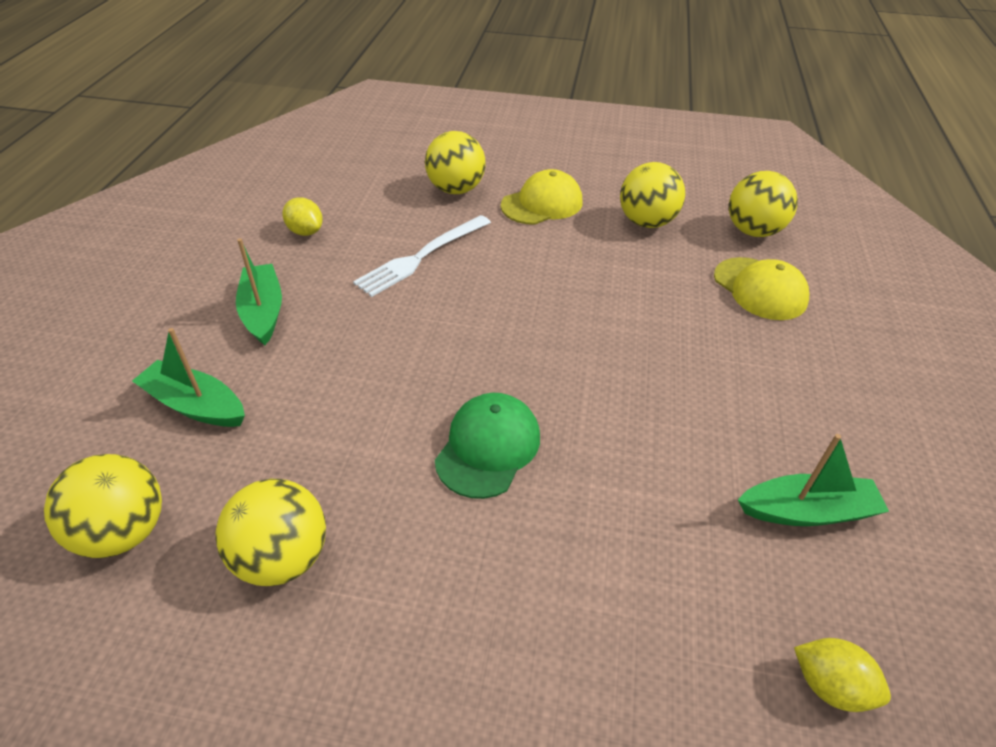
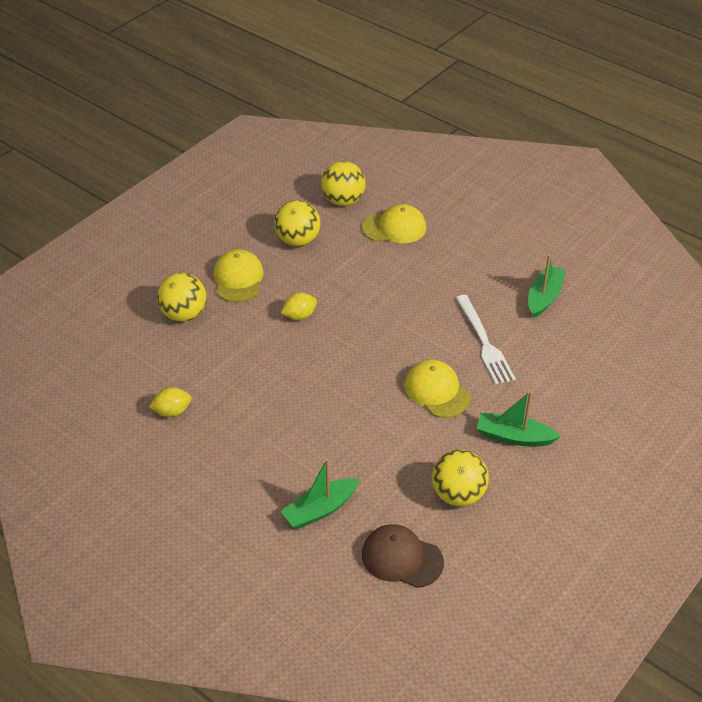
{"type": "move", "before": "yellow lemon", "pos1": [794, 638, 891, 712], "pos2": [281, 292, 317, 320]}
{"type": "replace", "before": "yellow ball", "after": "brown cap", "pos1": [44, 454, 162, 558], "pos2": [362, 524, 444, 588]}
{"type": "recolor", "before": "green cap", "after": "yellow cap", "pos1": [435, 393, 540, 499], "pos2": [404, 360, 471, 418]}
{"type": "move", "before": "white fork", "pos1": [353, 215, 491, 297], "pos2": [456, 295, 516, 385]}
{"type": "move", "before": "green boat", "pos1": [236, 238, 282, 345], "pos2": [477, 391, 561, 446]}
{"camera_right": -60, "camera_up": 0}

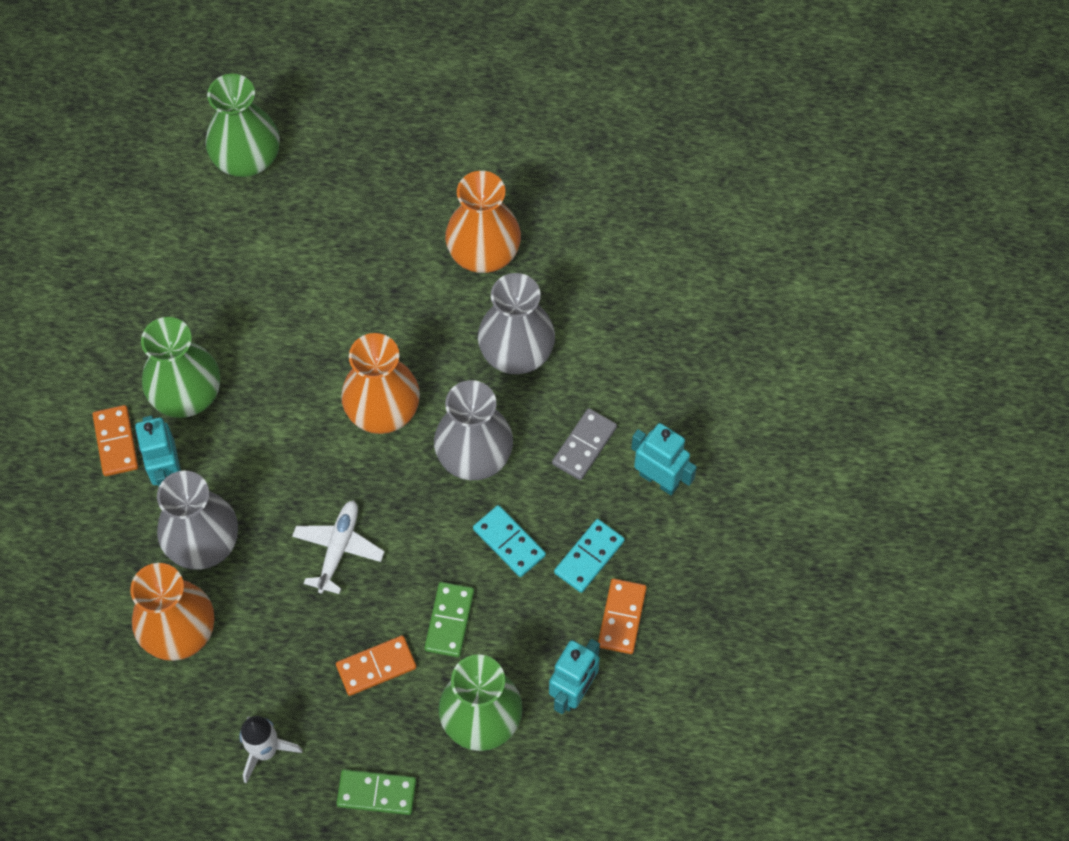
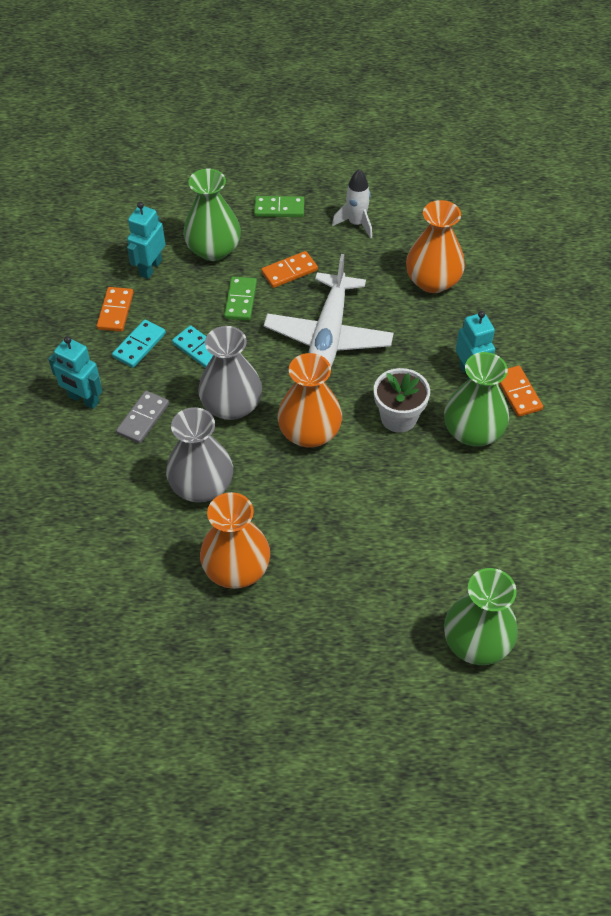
{"type": "resize", "before": "white plane", "pos1": [292, 500, 385, 594], "pos2": [264, 254, 394, 367], "scale": 1.82}
{"type": "insert", "after": "white flower pot", "pos2": [374, 368, 430, 433]}
{"type": "delete", "before": "grey vase", "pos1": [157, 471, 238, 570]}
{"camera_right": 175, "camera_up": -10}

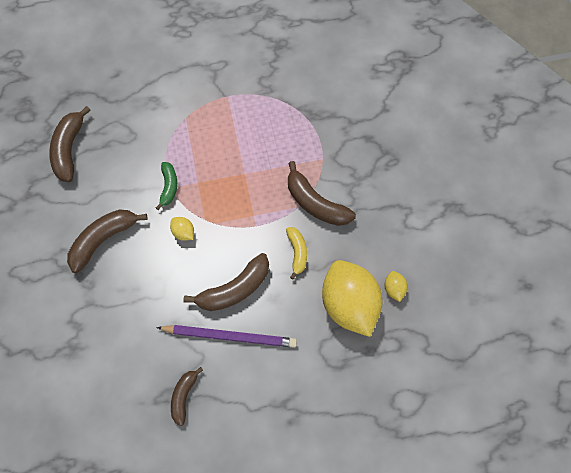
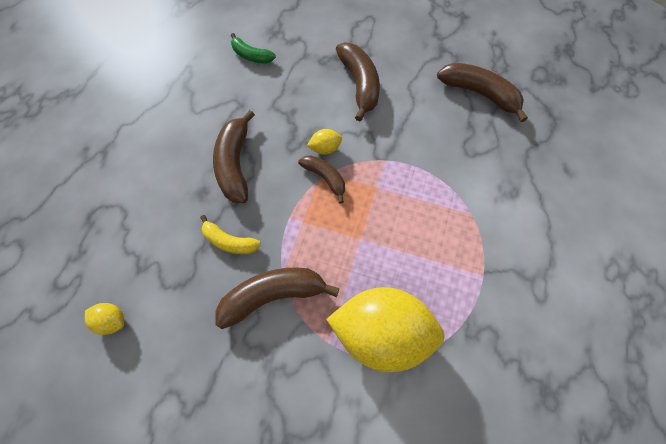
{"type": "move", "before": "green banana", "pos1": [156, 162, 177, 210], "pos2": [231, 33, 276, 64]}
{"type": "move", "before": "brown banana", "pos1": [171, 367, 203, 426], "pos2": [298, 155, 345, 203]}
{"type": "move", "before": "yellow lemon", "pos1": [322, 260, 382, 337], "pos2": [326, 287, 445, 372]}
{"type": "delete", "before": "purple pencil", "pos1": [156, 325, 297, 348]}
{"camera_right": 120, "camera_up": 0}

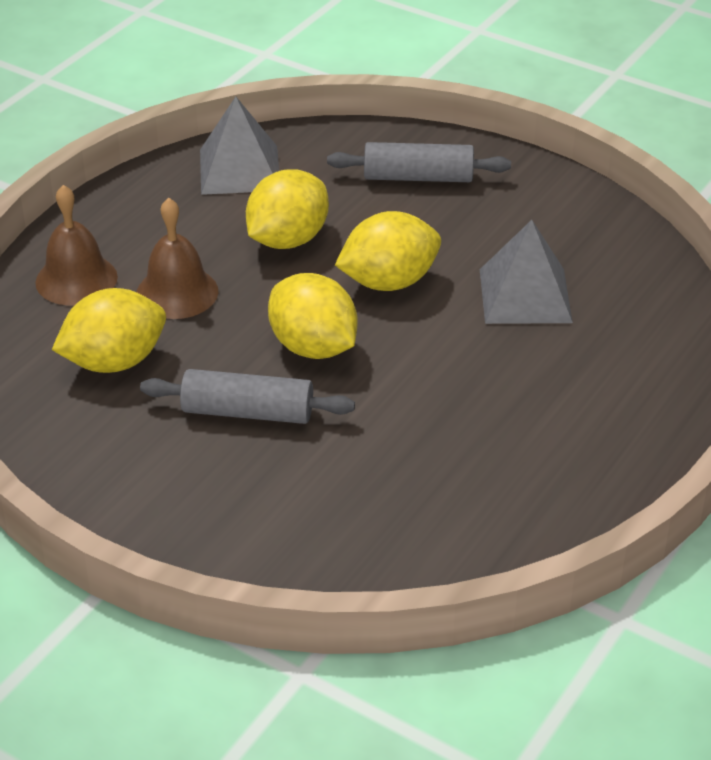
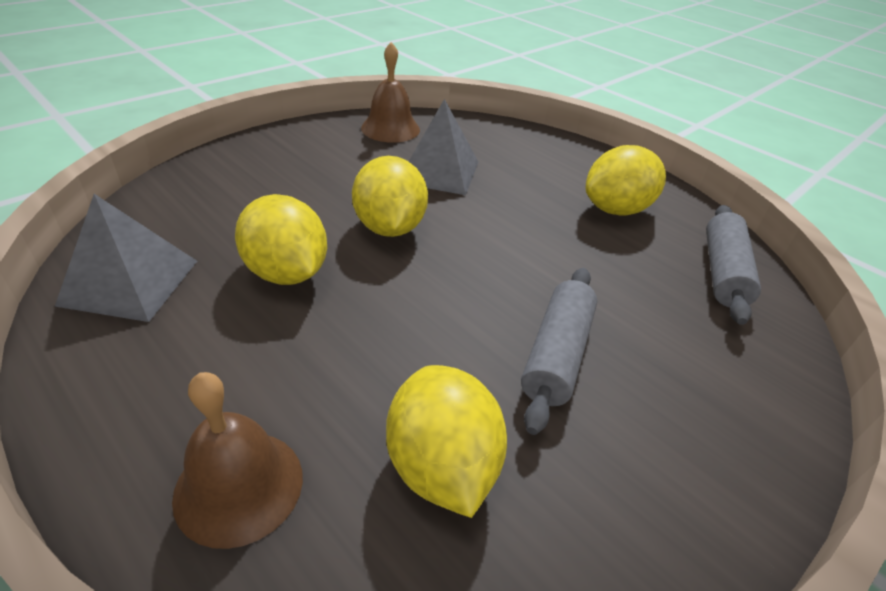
{"type": "move", "before": "brown bell", "pos1": [136, 198, 218, 319], "pos2": [361, 42, 420, 143]}
{"type": "move", "before": "yellow lemon", "pos1": [268, 273, 357, 359], "pos2": [586, 145, 666, 216]}
{"type": "move", "before": "grey rolling pin", "pos1": [327, 142, 511, 182], "pos2": [706, 205, 761, 325]}
{"camera_right": -80, "camera_up": 0}

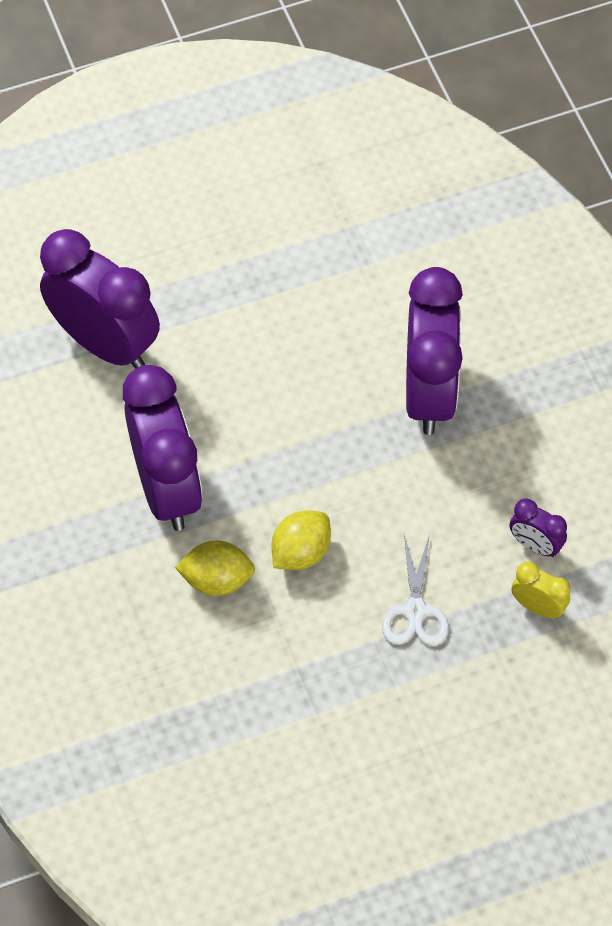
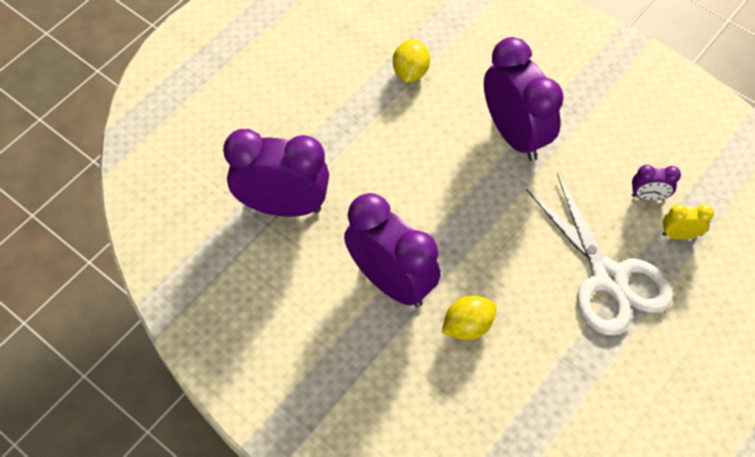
{"type": "move", "before": "yellow lemon", "pos1": [271, 510, 331, 570], "pos2": [393, 39, 430, 83]}
{"type": "resize", "before": "white scissors", "pos1": [382, 534, 449, 646], "pos2": [526, 173, 672, 335], "scale": 1.93}
{"camera_right": -30, "camera_up": 0}

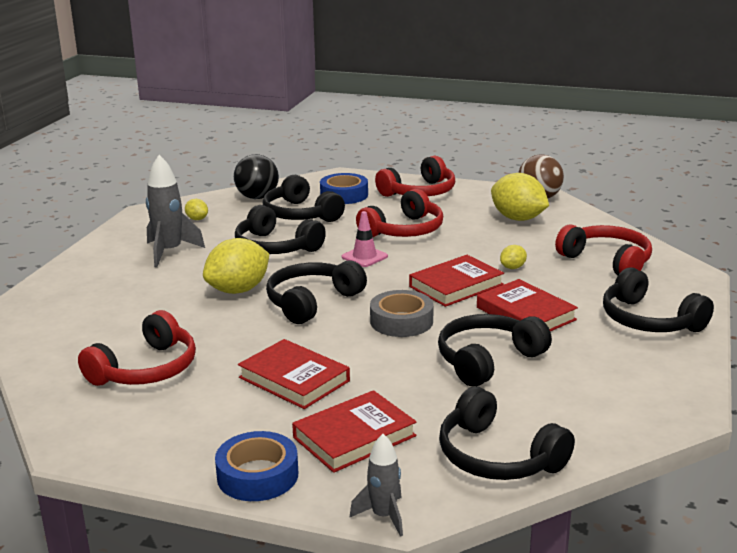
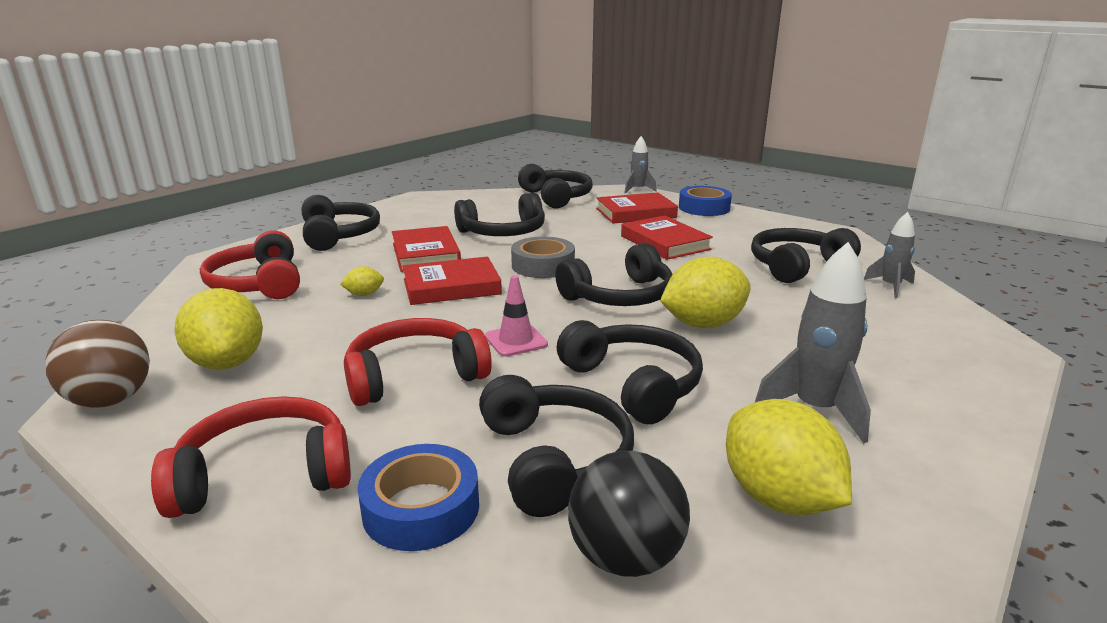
{"type": "resize", "before": "yellow lemon", "pos1": [185, 199, 208, 220], "pos2": [726, 399, 852, 515], "scale": 2.17}
{"type": "recolor", "before": "red headphones", "after": "black headphones", "pos1": [78, 310, 196, 386], "pos2": [751, 228, 861, 283]}
{"type": "insert", "after": "grey rocket", "pos2": [864, 212, 915, 298]}
{"camera_right": -160, "camera_up": 0}

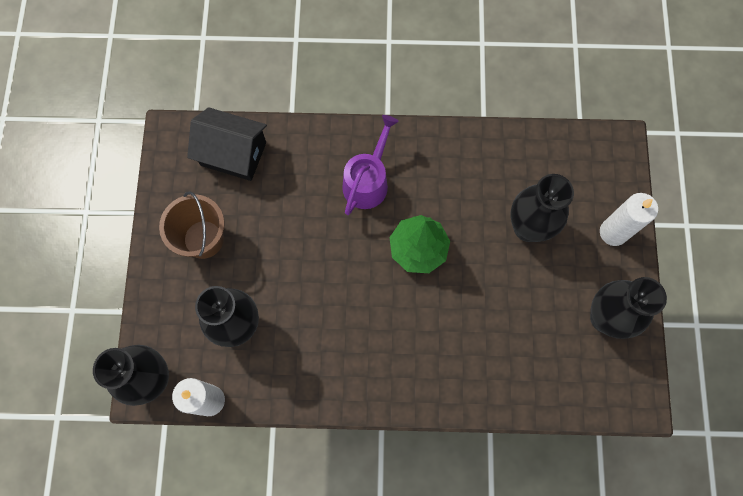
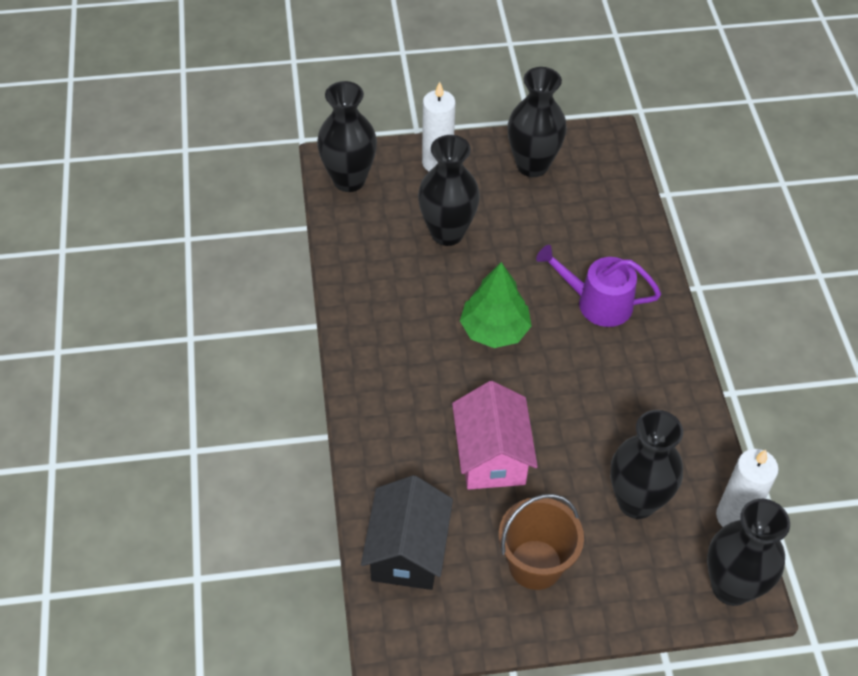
{"type": "insert", "after": "black vase", "pos2": [317, 81, 377, 192]}
{"type": "insert", "after": "pink house", "pos2": [452, 381, 538, 490]}
{"type": "move", "before": "purple watering can", "pos1": [342, 115, 399, 215], "pos2": [536, 245, 661, 327]}
{"camera_right": -100, "camera_up": -20}

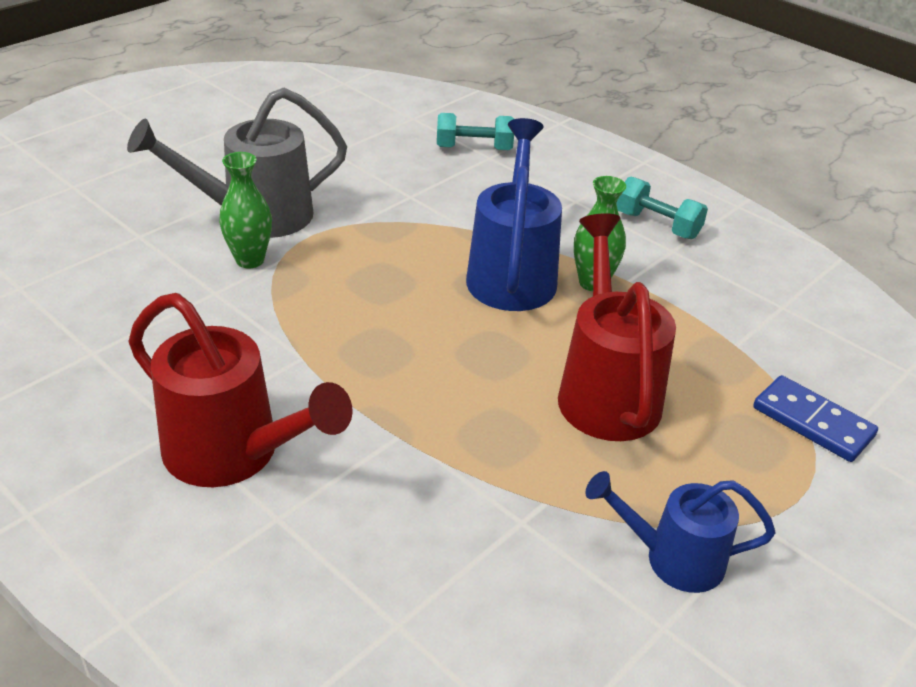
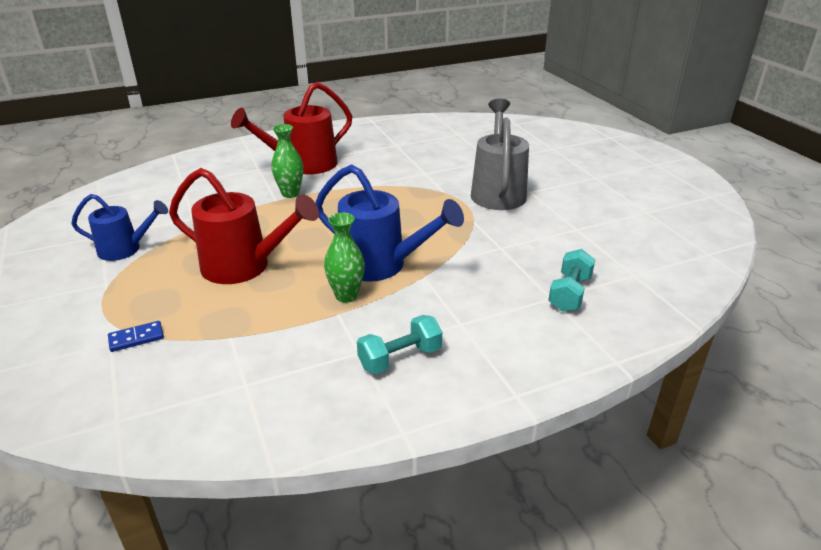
{"type": "rotate", "before": "blue watering can", "pos1": [585, 471, 776, 593], "pos2": [71, 194, 168, 261], "turn": 60}
{"type": "resize", "before": "blue domino", "pos1": [753, 375, 878, 462], "pos2": [108, 321, 164, 352], "scale": 0.63}
{"type": "move", "before": "green vase", "pos1": [219, 152, 272, 268], "pos2": [271, 124, 303, 198]}
{"camera_right": 115, "camera_up": -5}

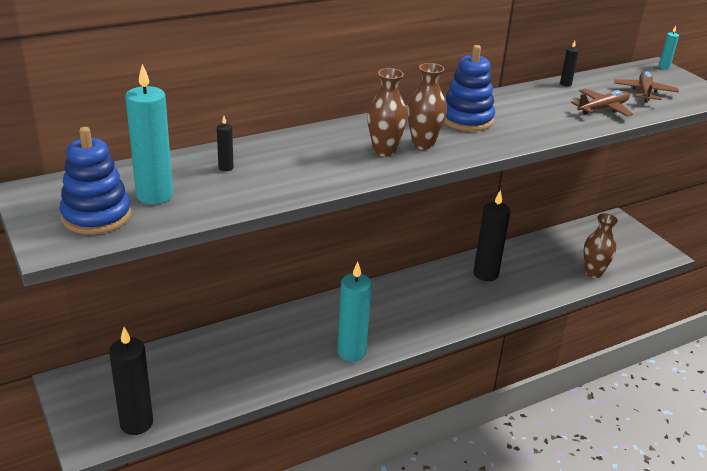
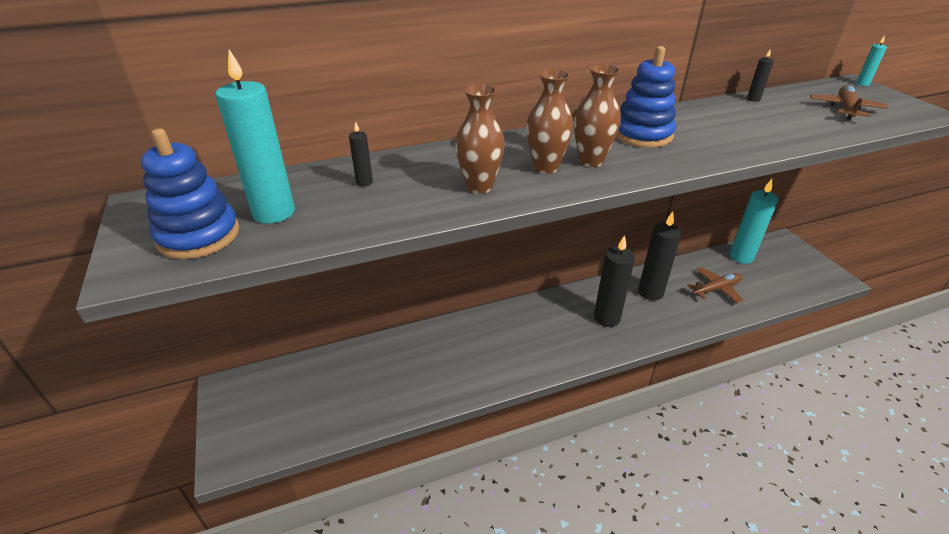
{"type": "move", "before": "brown vase", "pos1": [584, 213, 618, 278], "pos2": [455, 84, 505, 194]}
{"type": "move", "before": "black candle", "pos1": [109, 327, 153, 435], "pos2": [594, 235, 635, 327]}
{"type": "move", "before": "brown plane", "pos1": [571, 89, 633, 116], "pos2": [688, 267, 743, 303]}
{"type": "move", "before": "turquoise candle", "pos1": [337, 262, 372, 362], "pos2": [730, 179, 778, 264]}
{"camera_right": 10, "camera_up": 5}

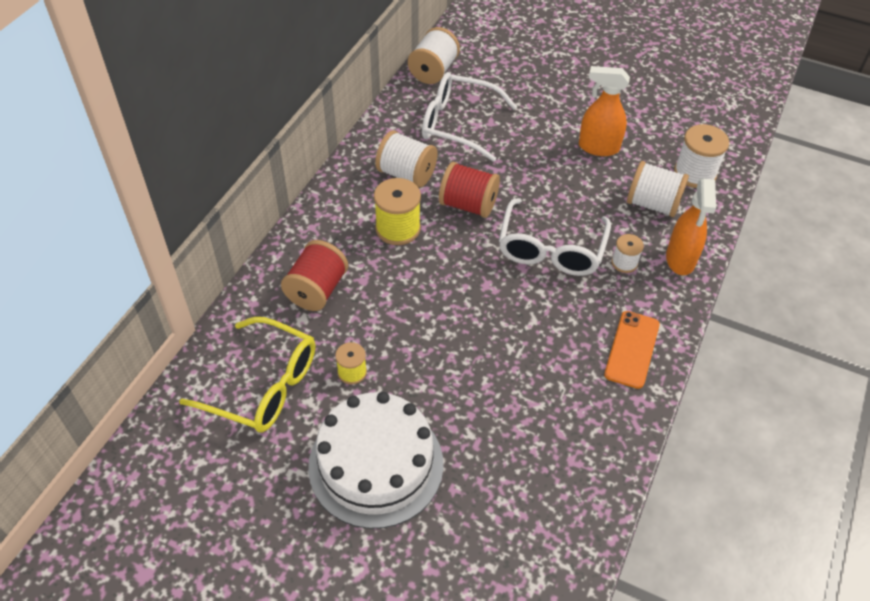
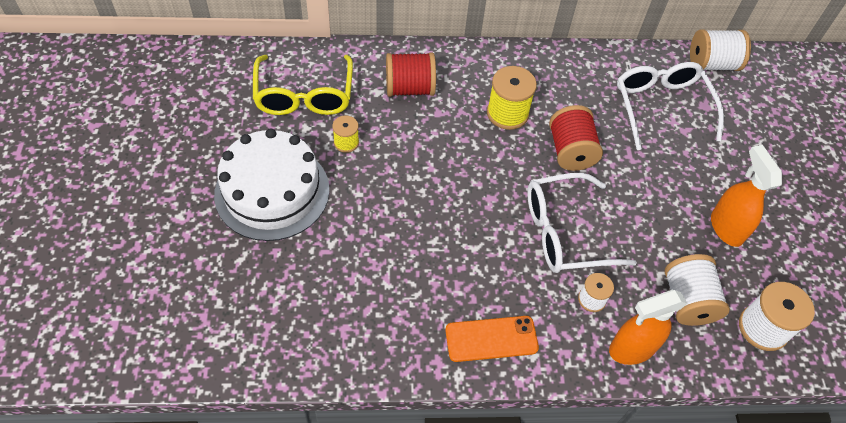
{"type": "delete", "before": "white spool", "pos1": [375, 130, 438, 187]}
{"camera_right": 60, "camera_up": 5}

